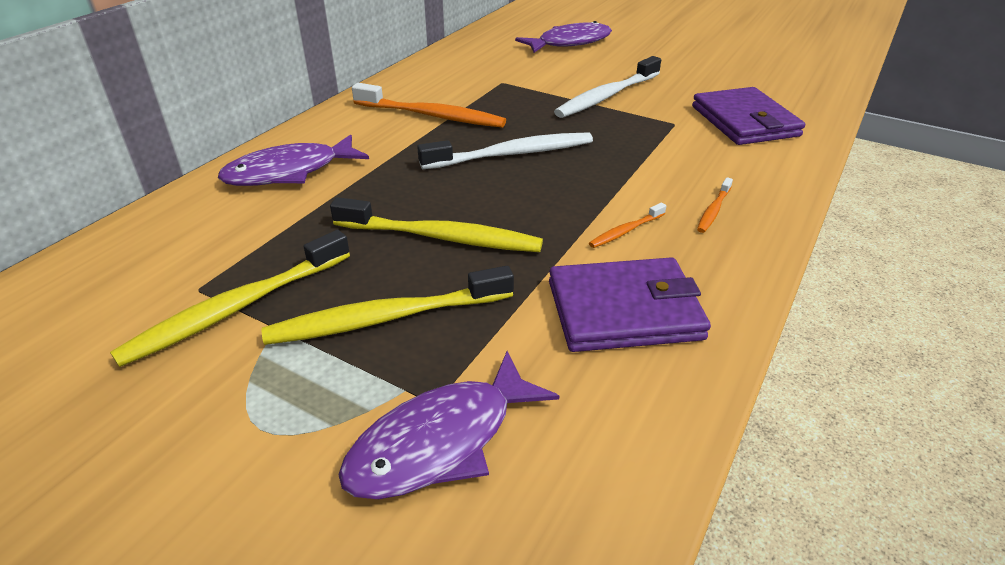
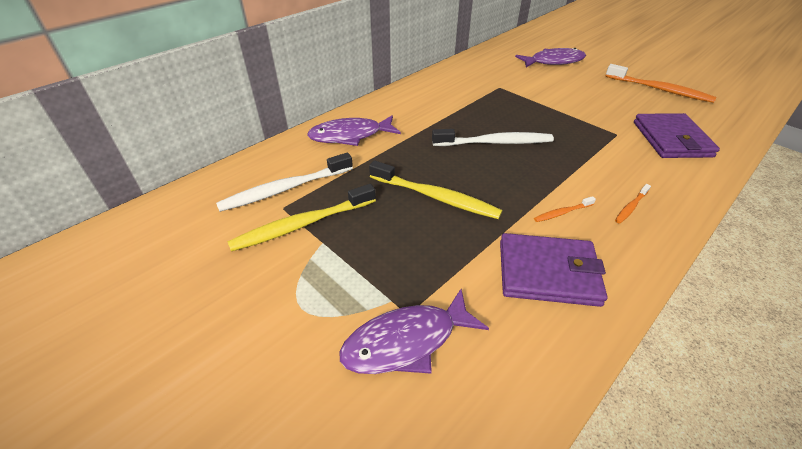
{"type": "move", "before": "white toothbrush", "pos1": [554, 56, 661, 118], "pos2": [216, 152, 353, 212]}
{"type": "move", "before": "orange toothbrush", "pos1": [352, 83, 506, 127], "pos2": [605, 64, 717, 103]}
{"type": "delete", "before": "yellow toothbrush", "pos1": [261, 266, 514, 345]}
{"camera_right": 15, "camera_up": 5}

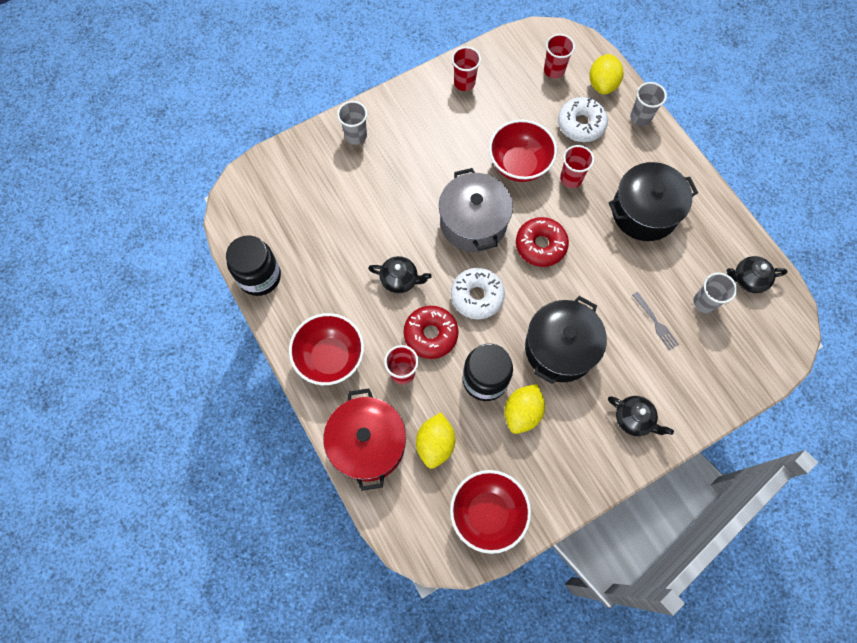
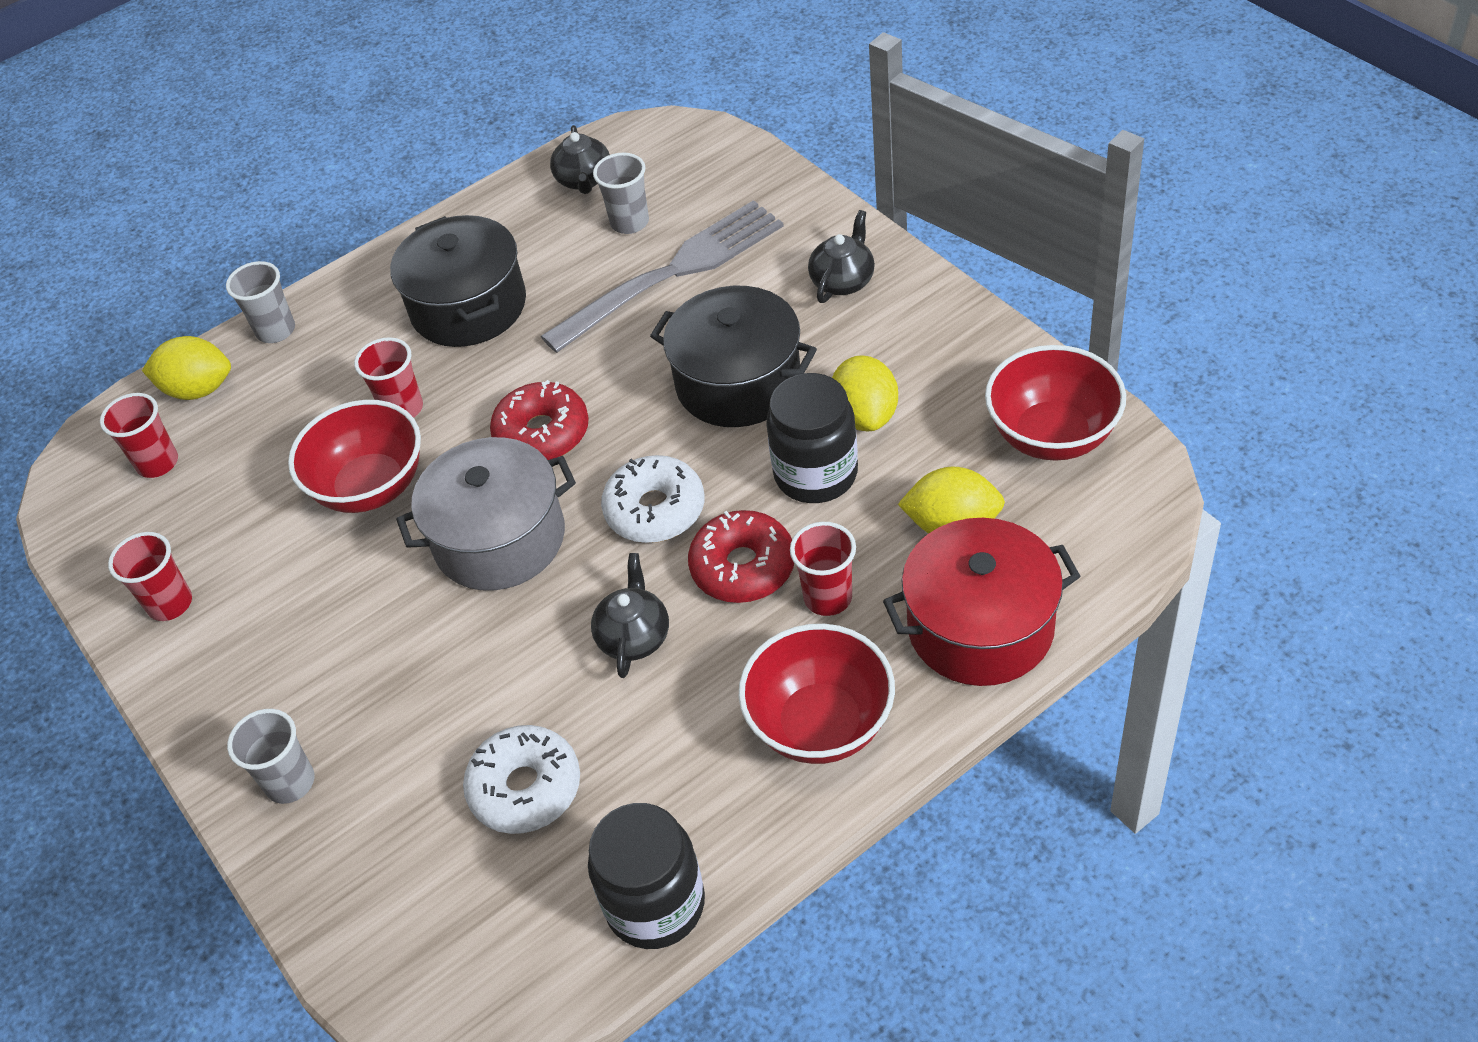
{"type": "move", "before": "white donut", "pos1": [558, 97, 608, 142], "pos2": [463, 725, 580, 834]}
{"type": "resize", "before": "grey fork", "pos1": [632, 292, 679, 351], "pos2": [541, 200, 784, 353], "scale": 2.46}
{"type": "rotate", "before": "yellow lemon", "pos1": [505, 384, 545, 434], "pos2": [832, 356, 898, 431], "turn": 60}
{"camera_right": -90, "camera_up": -20}

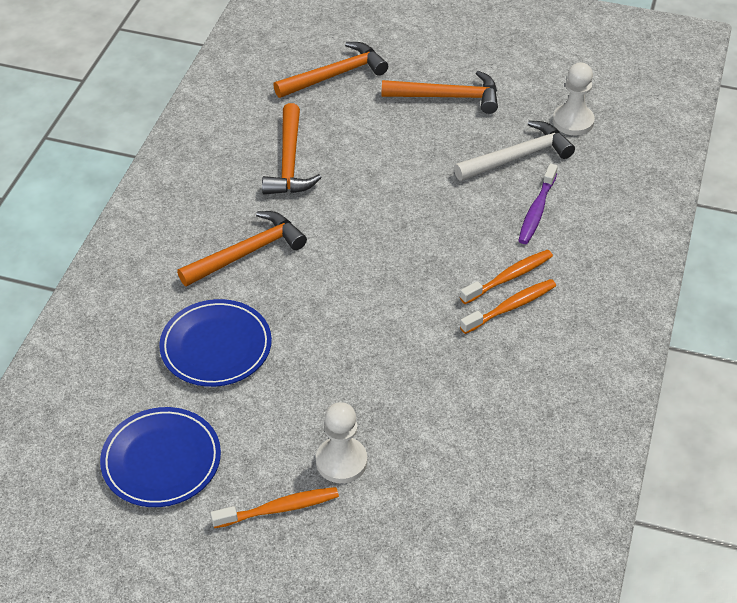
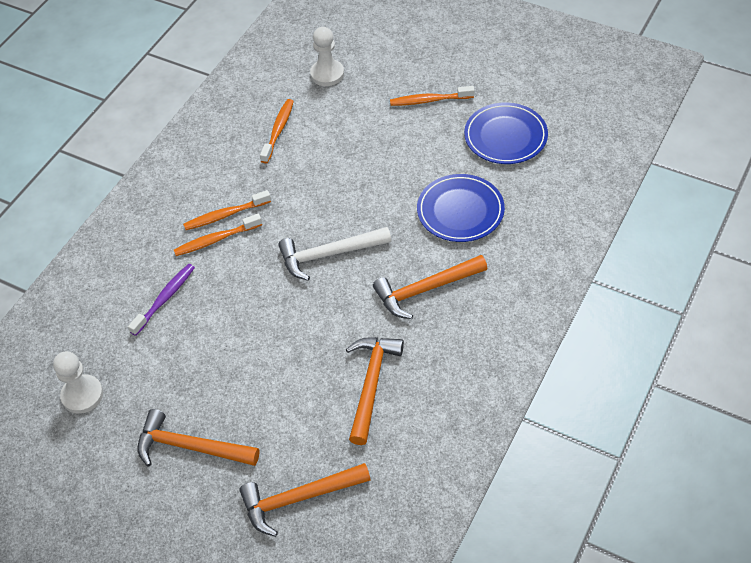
{"type": "insert", "after": "orange toothbrush", "pos2": [260, 99, 294, 163]}
{"type": "move", "before": "white hammer", "pos1": [454, 121, 575, 181], "pos2": [278, 227, 391, 281]}
{"type": "move", "before": "white pawn", "pos1": [316, 402, 367, 483], "pos2": [310, 27, 344, 86]}
{"camera_right": -165, "camera_up": 5}

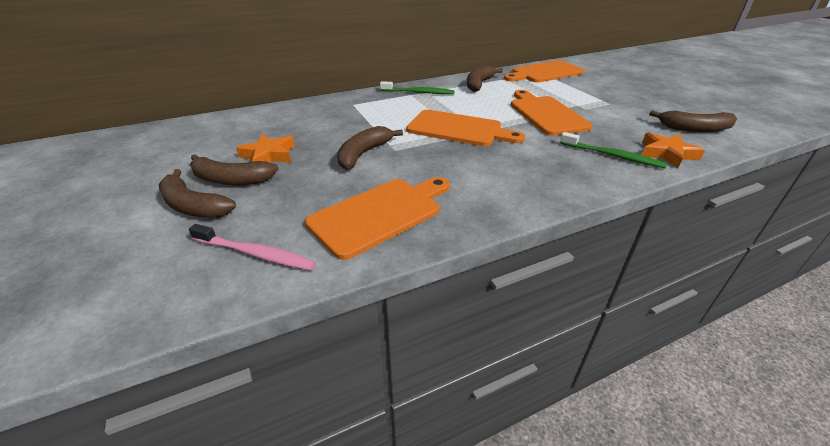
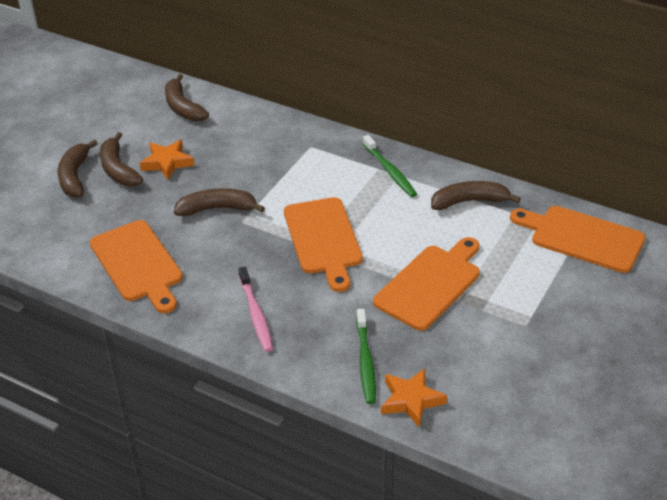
{"type": "rotate", "before": "orange cutting board", "pos1": [305, 177, 450, 260], "pos2": [90, 220, 183, 313], "turn": 45}
{"type": "move", "before": "brown banana", "pos1": [649, 110, 737, 132], "pos2": [165, 74, 209, 121]}
{"type": "move", "before": "pink toothbrush", "pos1": [189, 224, 316, 271], "pos2": [238, 266, 273, 352]}
{"camera_right": 55, "camera_up": 5}

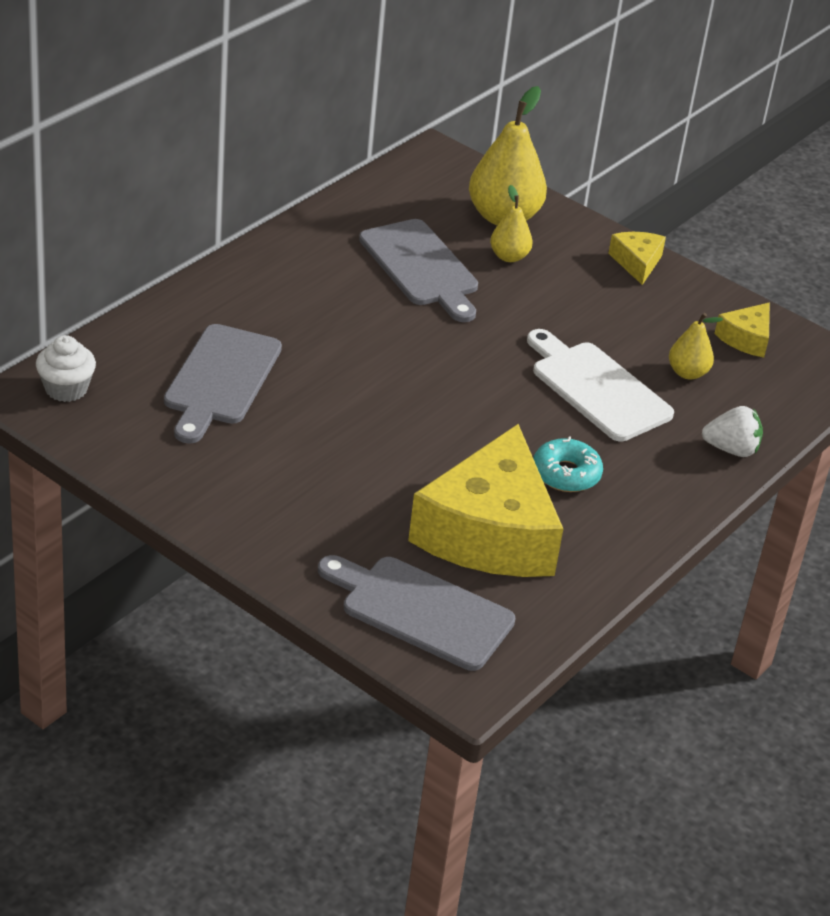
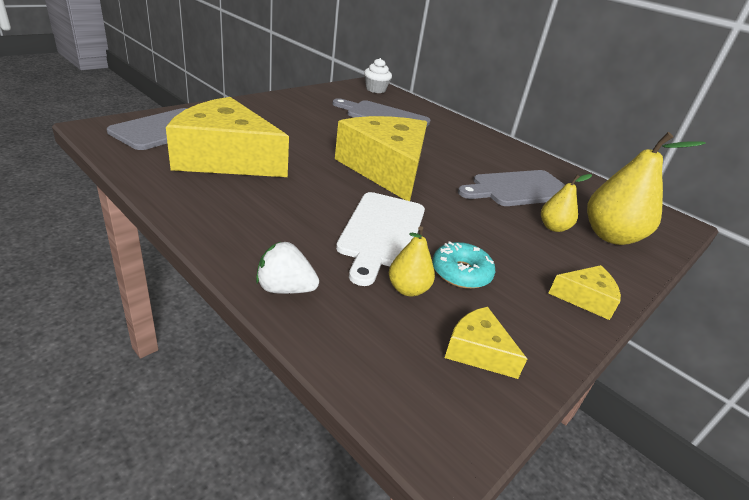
{"type": "rotate", "before": "white strawberry", "pos1": [702, 406, 763, 457], "pos2": [256, 242, 319, 294], "turn": 90}
{"type": "insert", "after": "yellow cheese", "pos2": [335, 116, 427, 201]}
{"type": "rotate", "before": "white cutting board", "pos1": [527, 329, 674, 442], "pos2": [336, 192, 425, 286], "turn": 135}
{"type": "move", "before": "turquoise donut", "pos1": [533, 436, 603, 492], "pos2": [432, 241, 495, 289]}
{"camera_right": 95, "camera_up": -5}

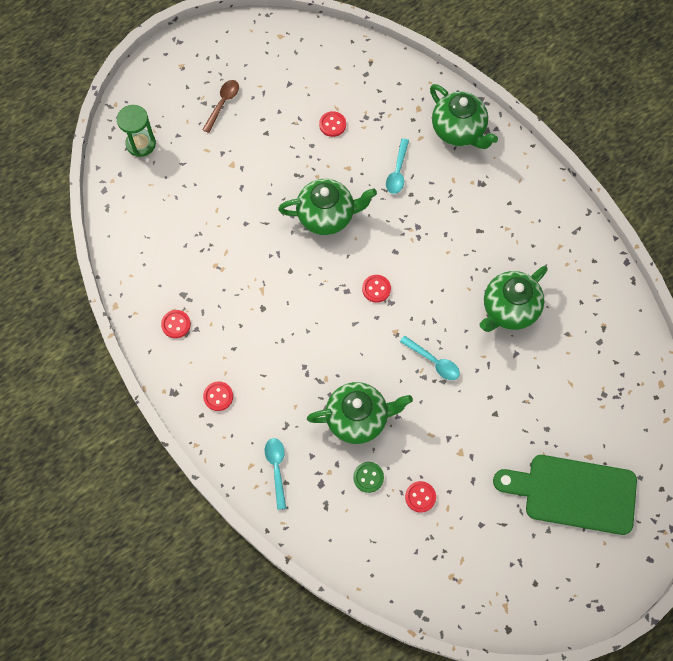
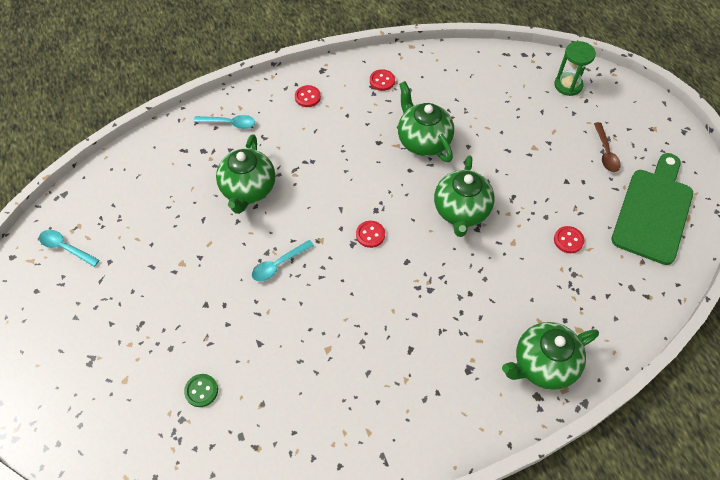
{"type": "move", "before": "turquoise spoon", "pos1": [386, 138, 409, 194], "pos2": [39, 230, 100, 267]}
{"type": "move", "before": "green button", "pos1": [353, 462, 384, 493], "pos2": [184, 374, 218, 407]}
{"type": "move", "before": "green teapot", "pos1": [480, 266, 548, 332], "pos2": [398, 81, 454, 162]}
{"type": "rotate", "before": "brown spoon", "pos1": [202, 80, 239, 133], "pos2": [594, 122, 621, 172], "turn": 45}
{"type": "move", "before": "green cutting board", "pos1": [493, 455, 637, 535], "pos2": [611, 153, 693, 265]}
{"type": "delete", "before": "red button", "pos1": [405, 481, 436, 513]}
{"camera_right": 105, "camera_up": -10}

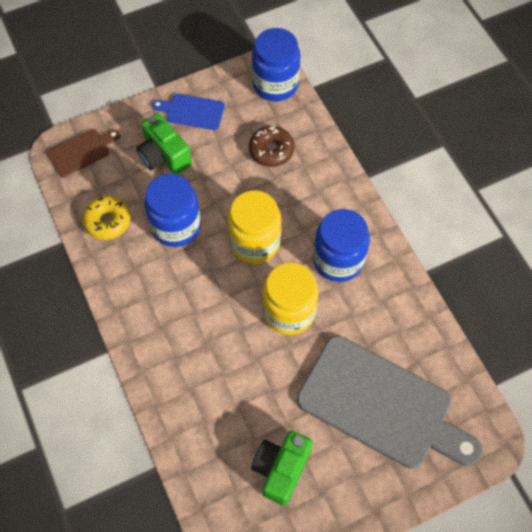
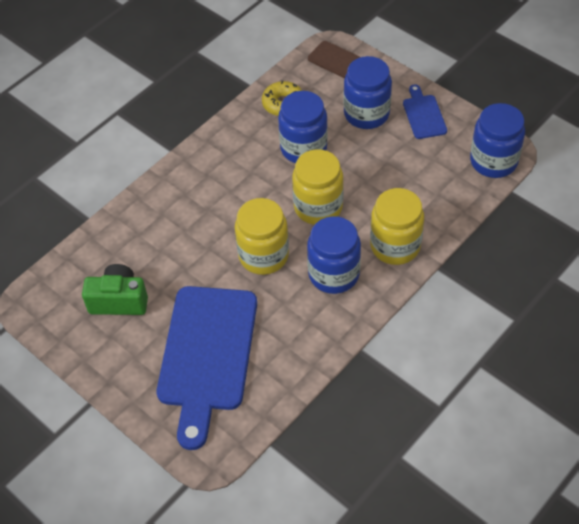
{"type": "recolor", "before": "grey cutting board", "after": "blue cutting board", "pos1": [297, 336, 482, 469], "pos2": [157, 286, 257, 450]}
{"type": "replace", "before": "green camera", "after": "blue jar", "pos1": [136, 113, 192, 175], "pos2": [343, 56, 392, 129]}
{"type": "insert", "after": "yellow jar", "pos2": [370, 188, 424, 265]}
{"type": "delete", "before": "brown donut", "pos1": [249, 126, 294, 167]}
{"camera_right": 70, "camera_up": -10}

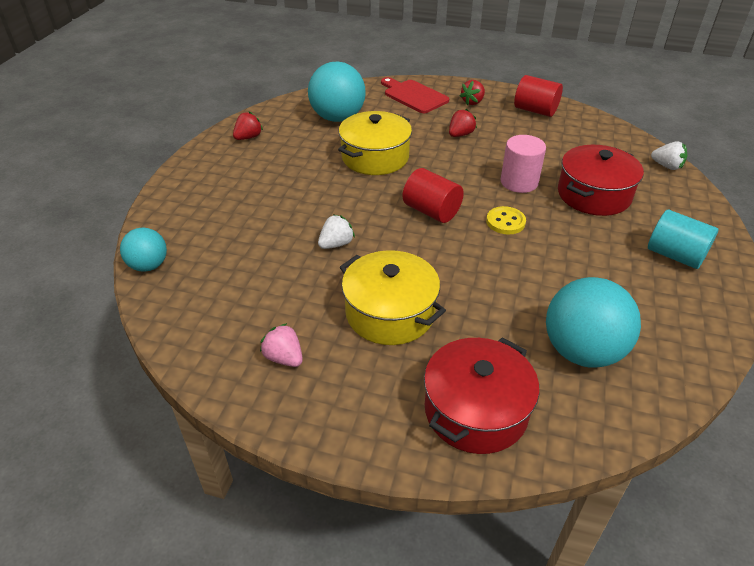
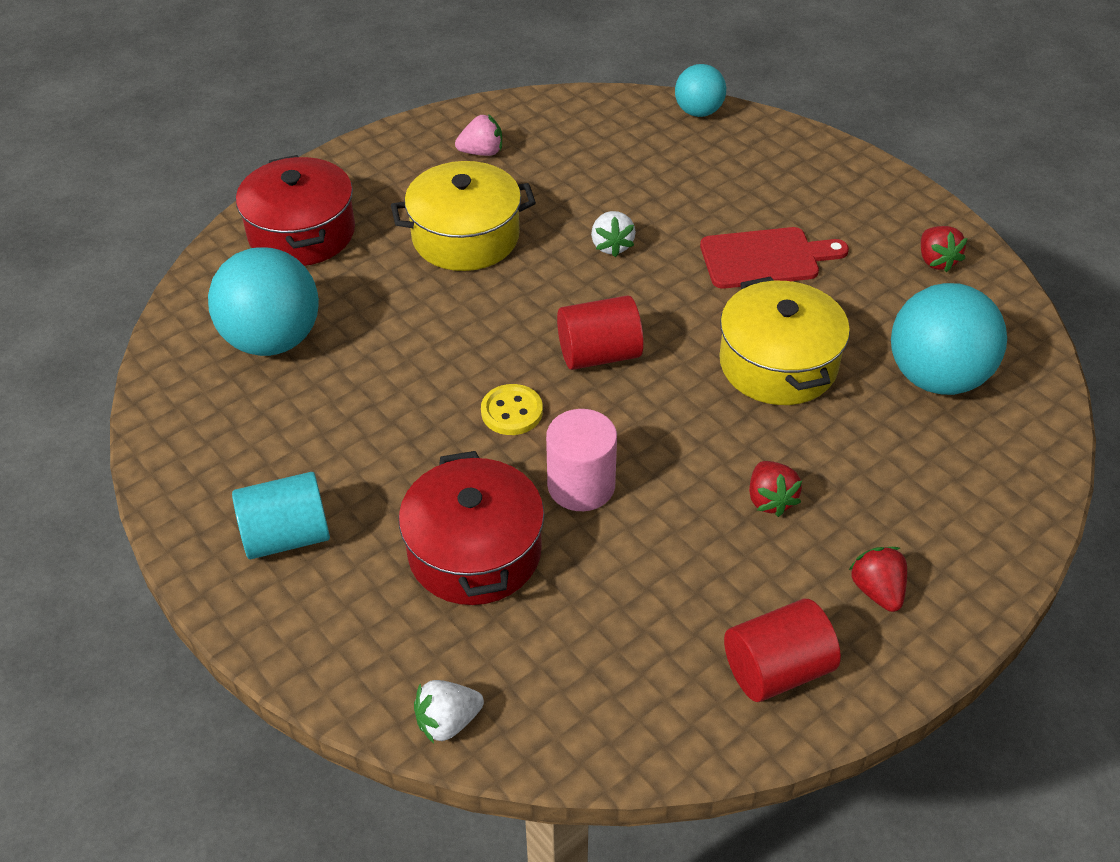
{"type": "move", "before": "red cutting board", "pos1": [381, 77, 449, 113], "pos2": [700, 227, 849, 289]}
{"camera_right": 125, "camera_up": 5}

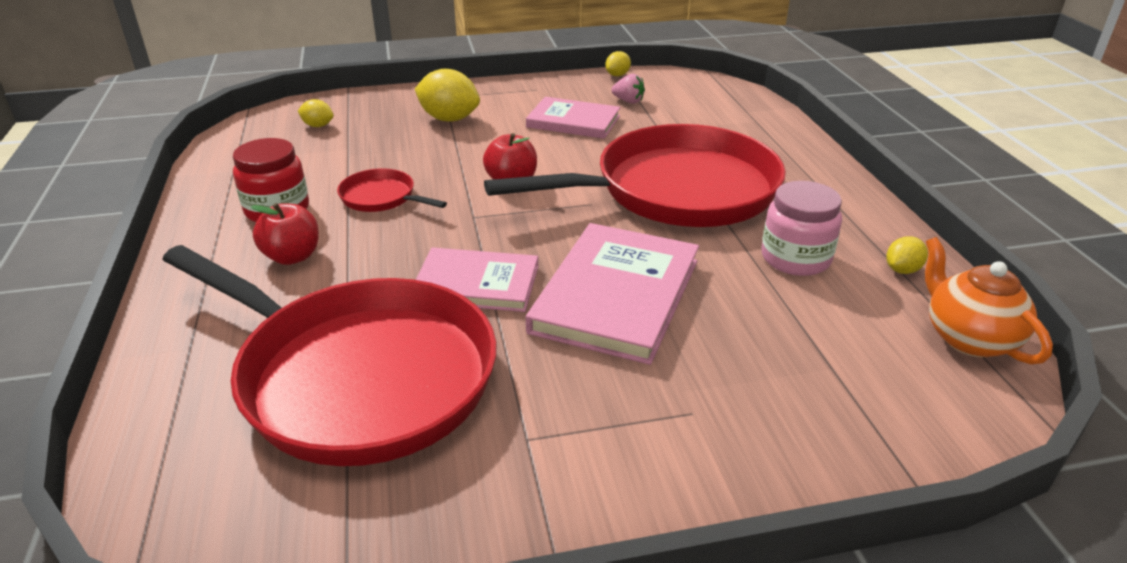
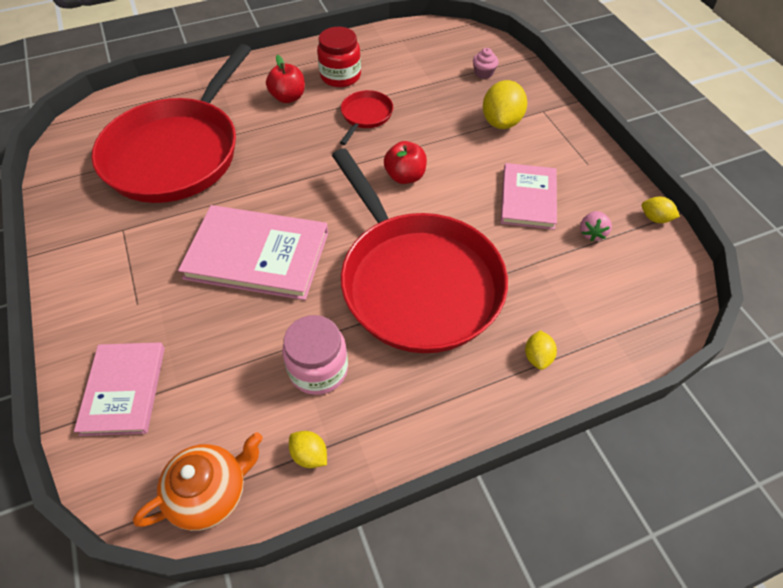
{"type": "move", "before": "pink book", "pos1": [416, 247, 538, 312], "pos2": [74, 342, 165, 436]}
{"type": "insert", "after": "pink cupcake", "pos2": [473, 48, 499, 79]}
{"type": "move", "before": "yellow lemon", "pos1": [298, 99, 334, 127], "pos2": [525, 330, 557, 370]}
{"camera_right": 80, "camera_up": 20}

